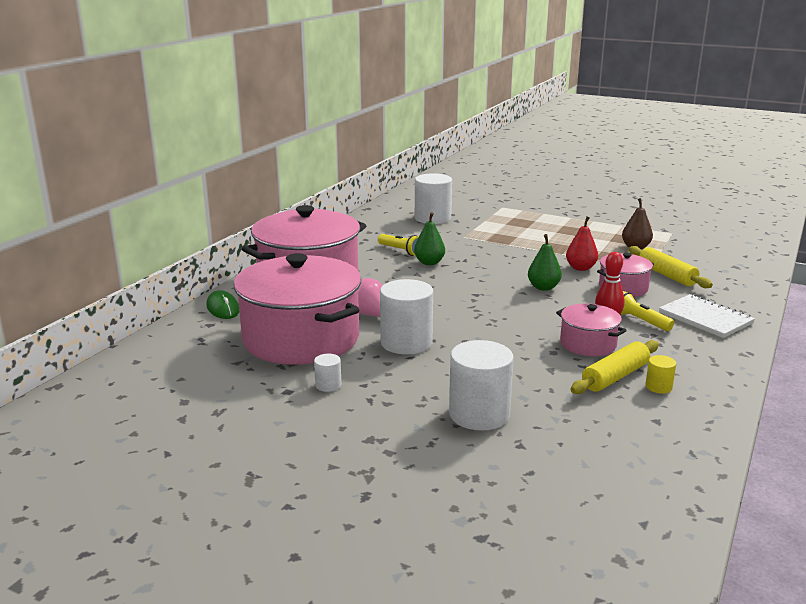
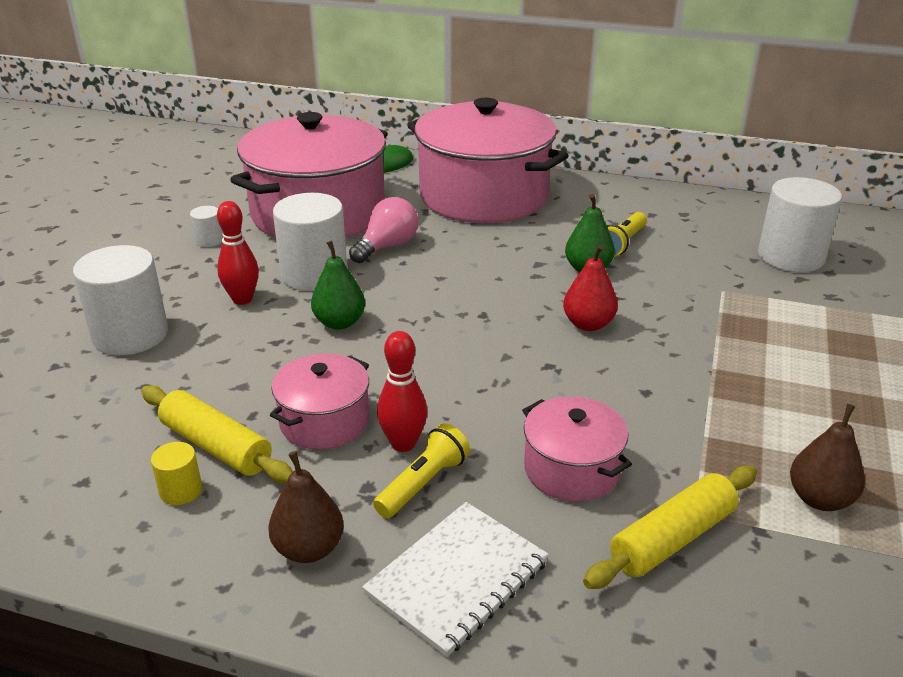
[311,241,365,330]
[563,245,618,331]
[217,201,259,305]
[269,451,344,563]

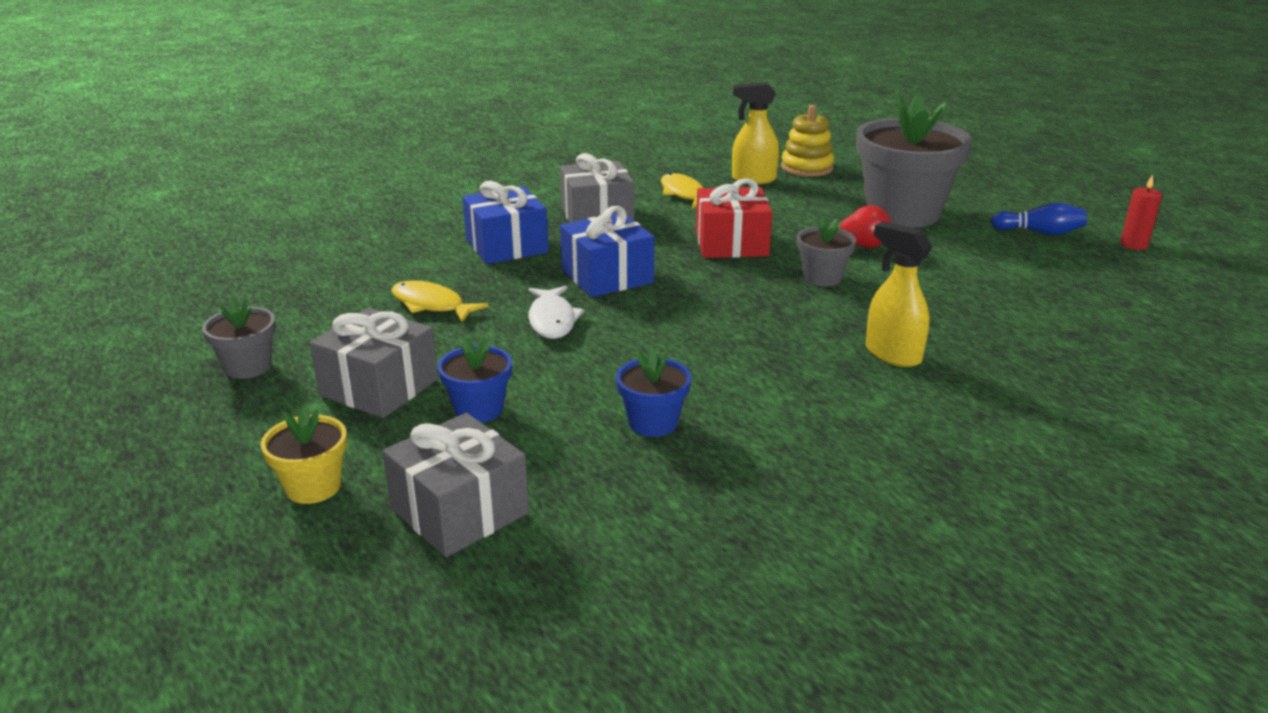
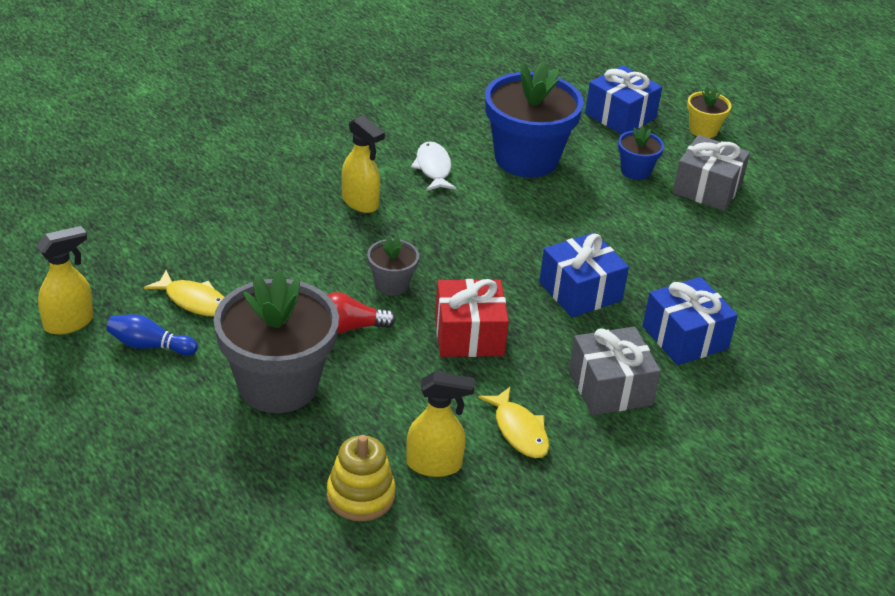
[202,298,276,379] (first image)
[585,65,662,135]
[144,270,225,317]
[411,141,457,191]
[485,61,584,177]
[37,226,93,335]

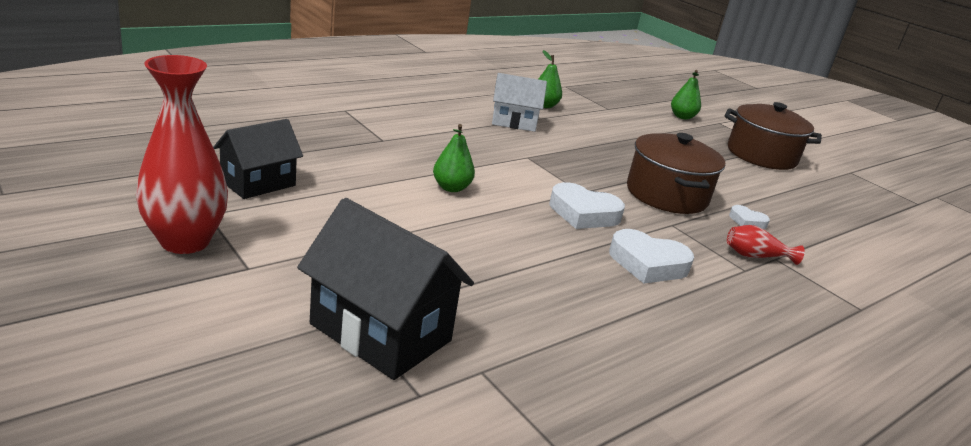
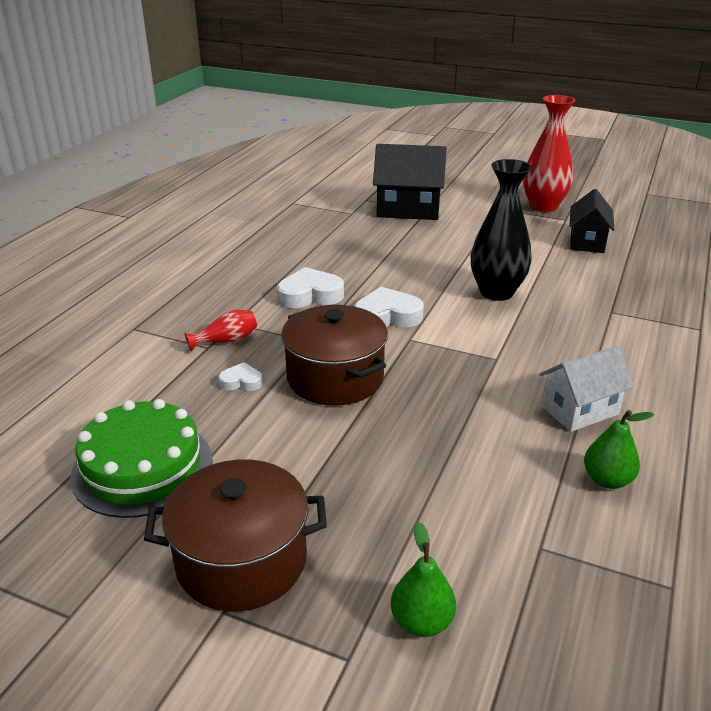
[471,159,532,301]
[70,399,213,518]

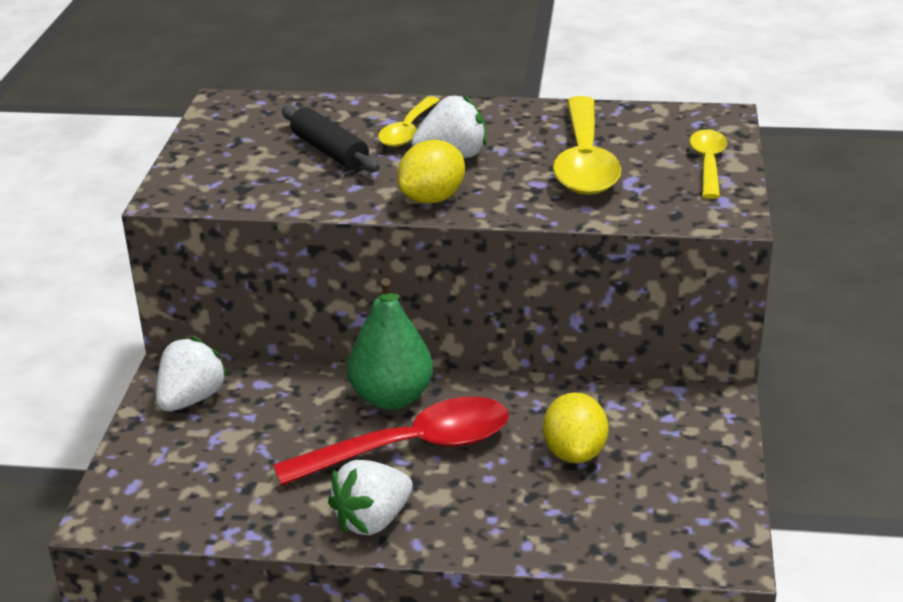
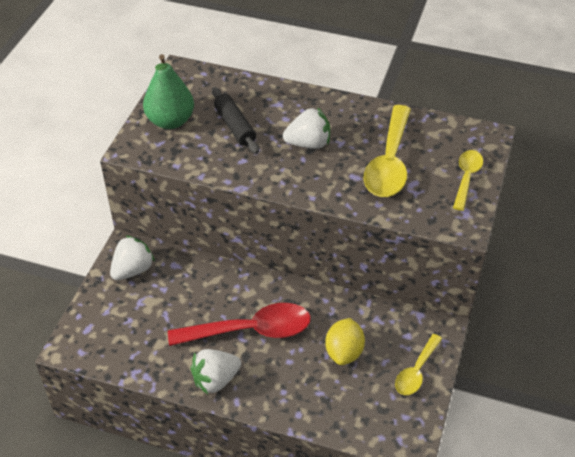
[143,54,194,129]
[395,334,442,395]
[397,140,465,204] (first image)

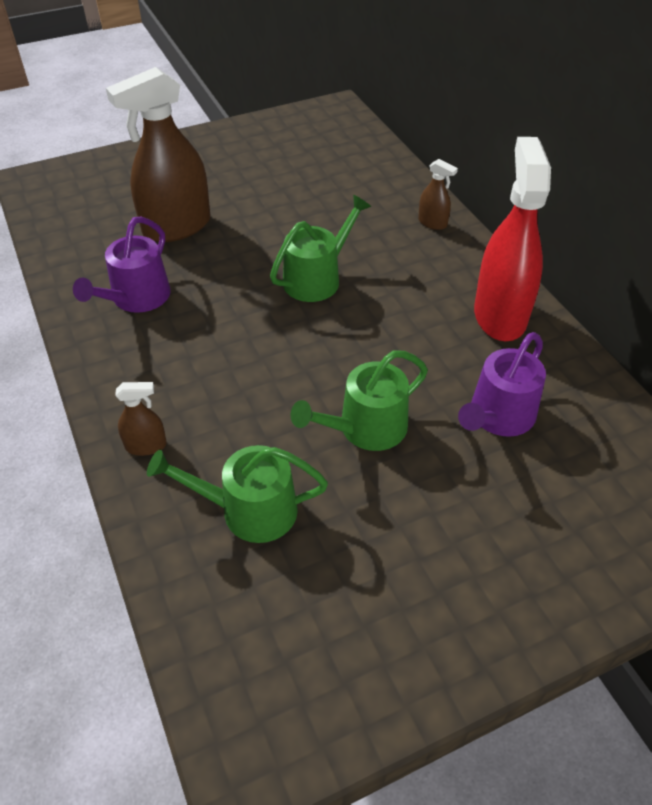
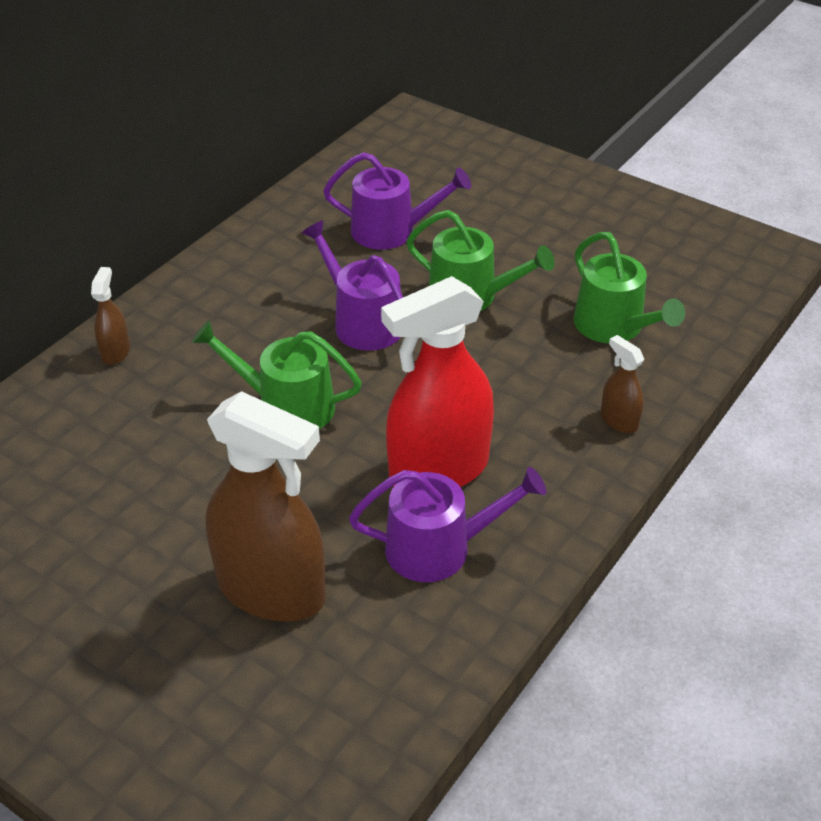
[381,276,494,487]
[301,220,403,351]

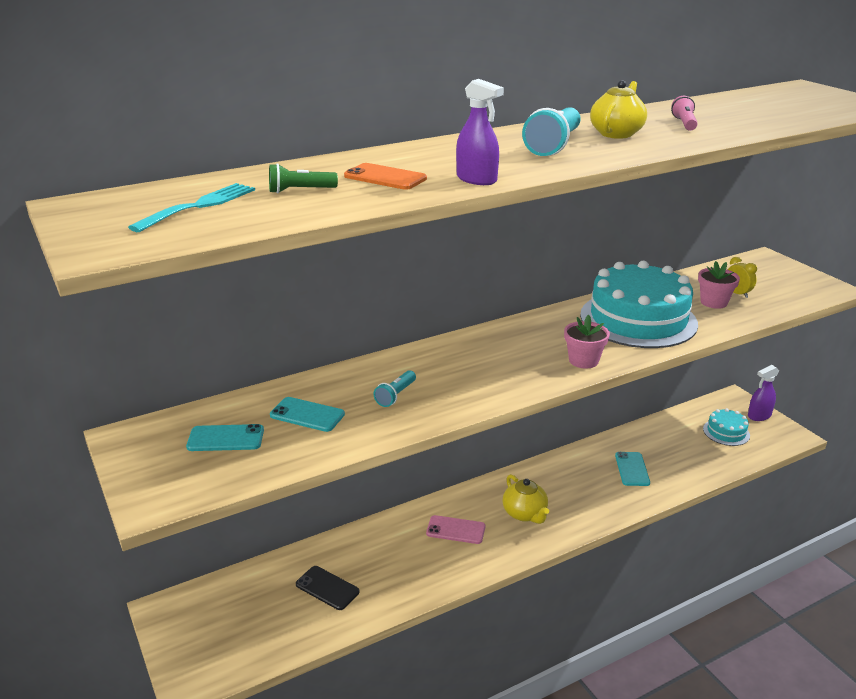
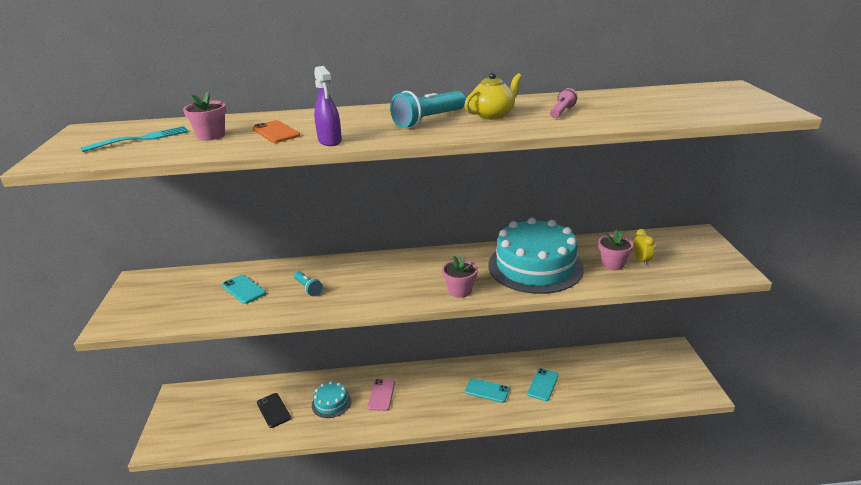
[465,378,510,403]
[183,92,226,141]
[294,271,323,296]
[367,379,395,411]
[502,474,549,524] (first image)
[312,381,351,418]
[748,365,779,421] (first image)

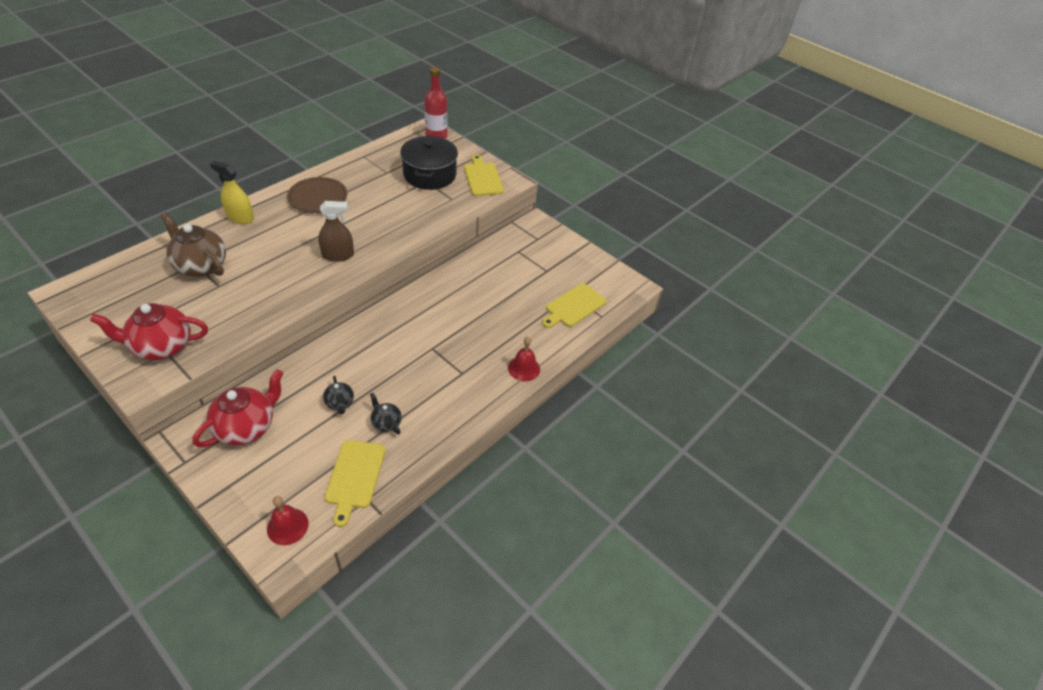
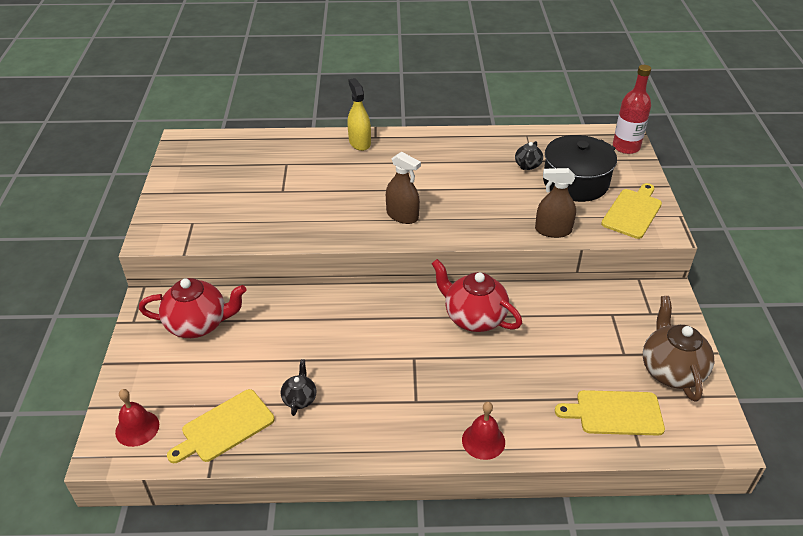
[431,259,522,332]
[643,296,714,402]
[287,177,347,213] (first image)
[515,141,543,170]
[535,168,576,238]

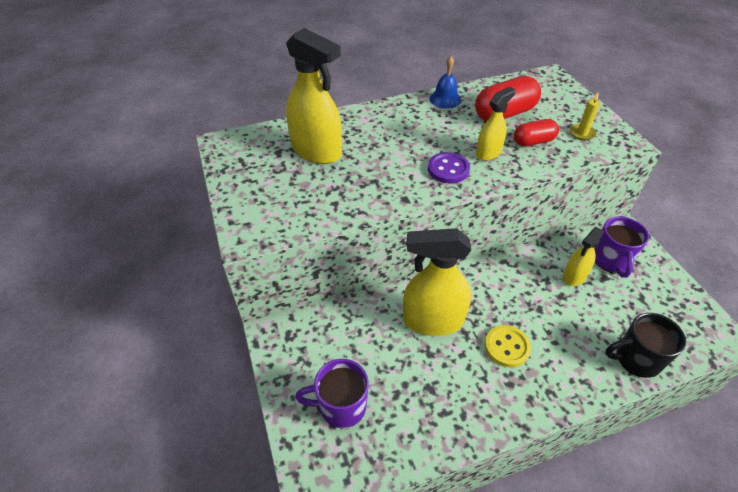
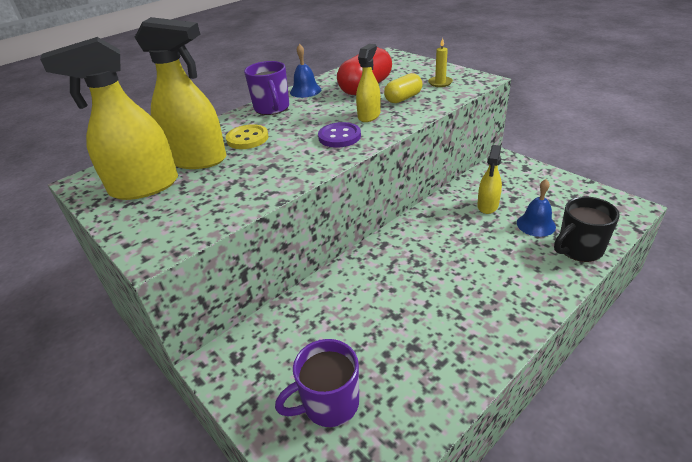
[40,37,178,200]
[226,124,268,149]
[384,73,423,103]
[244,61,289,115]
[517,179,556,237]

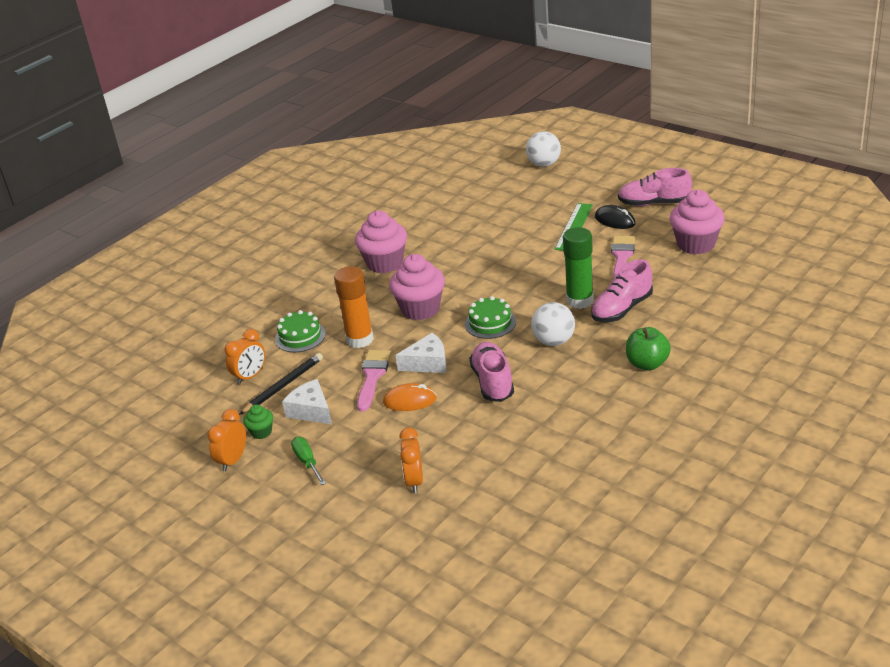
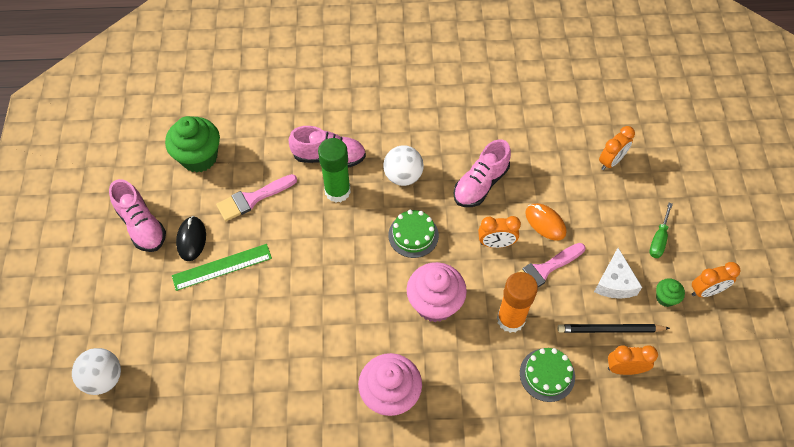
[478,216,521,248]
[626,327,671,370] (first image)
[165,116,220,172]

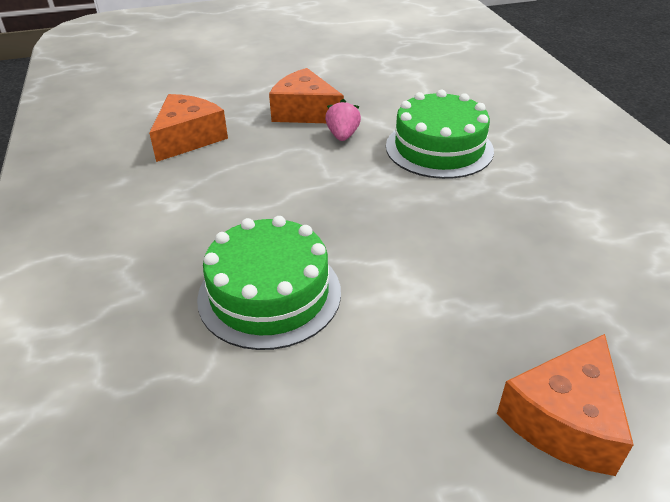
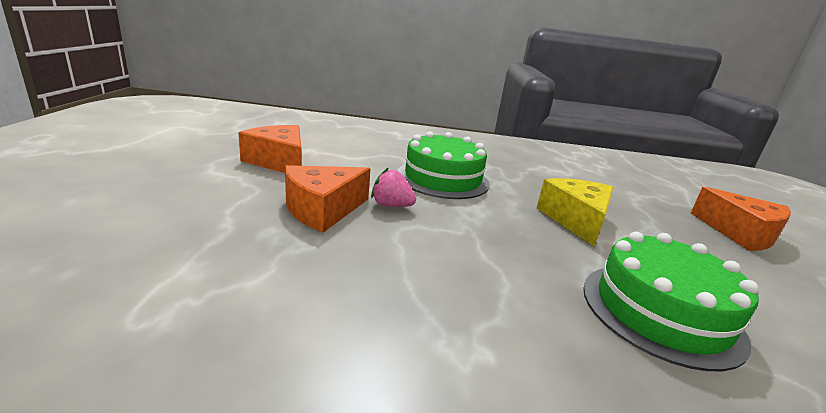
[238,125,302,173]
[537,178,613,247]

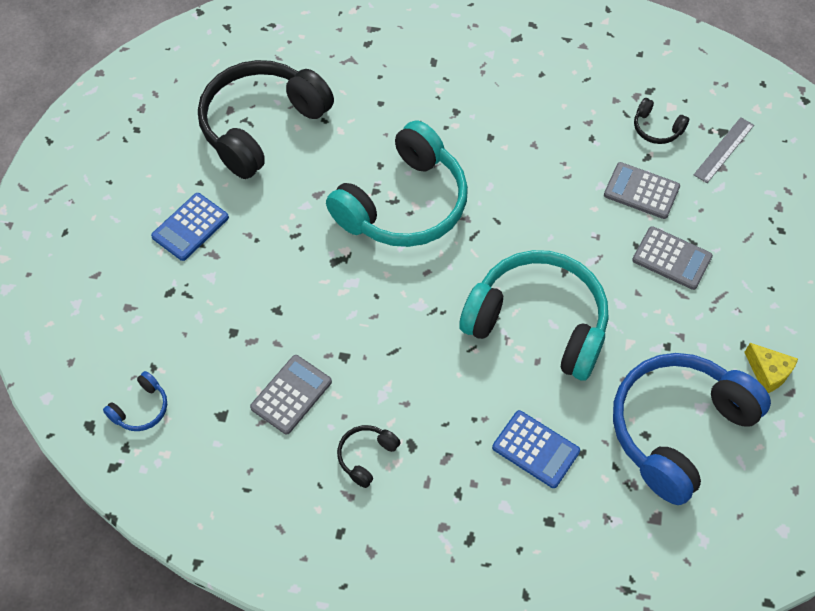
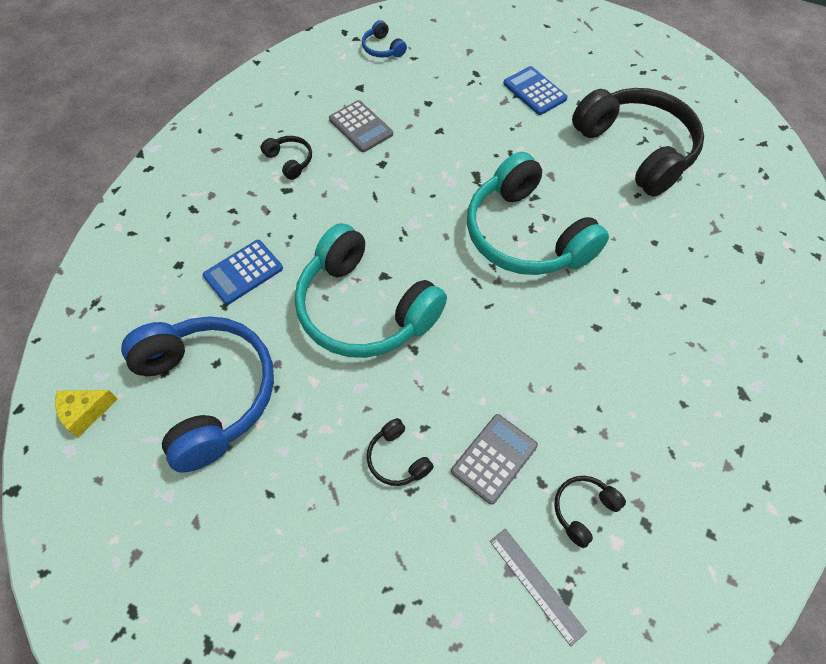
[295,223,447,358]
[367,418,434,486]
[55,390,118,437]

